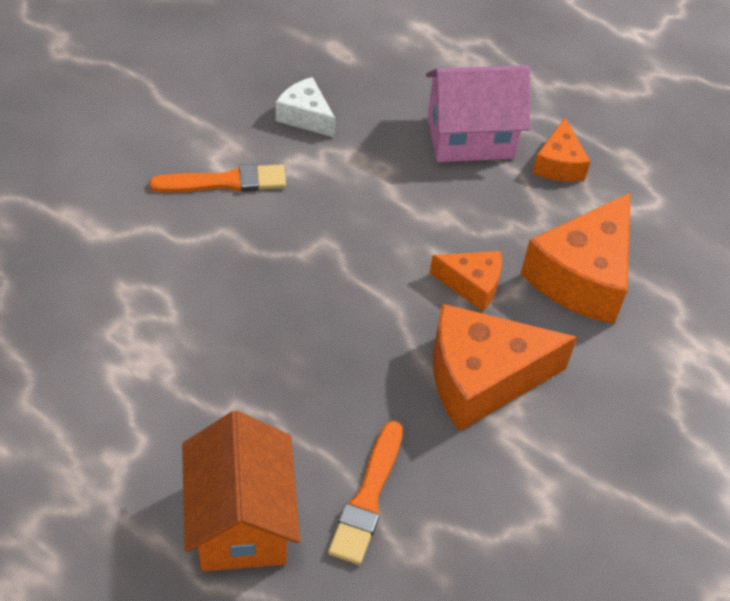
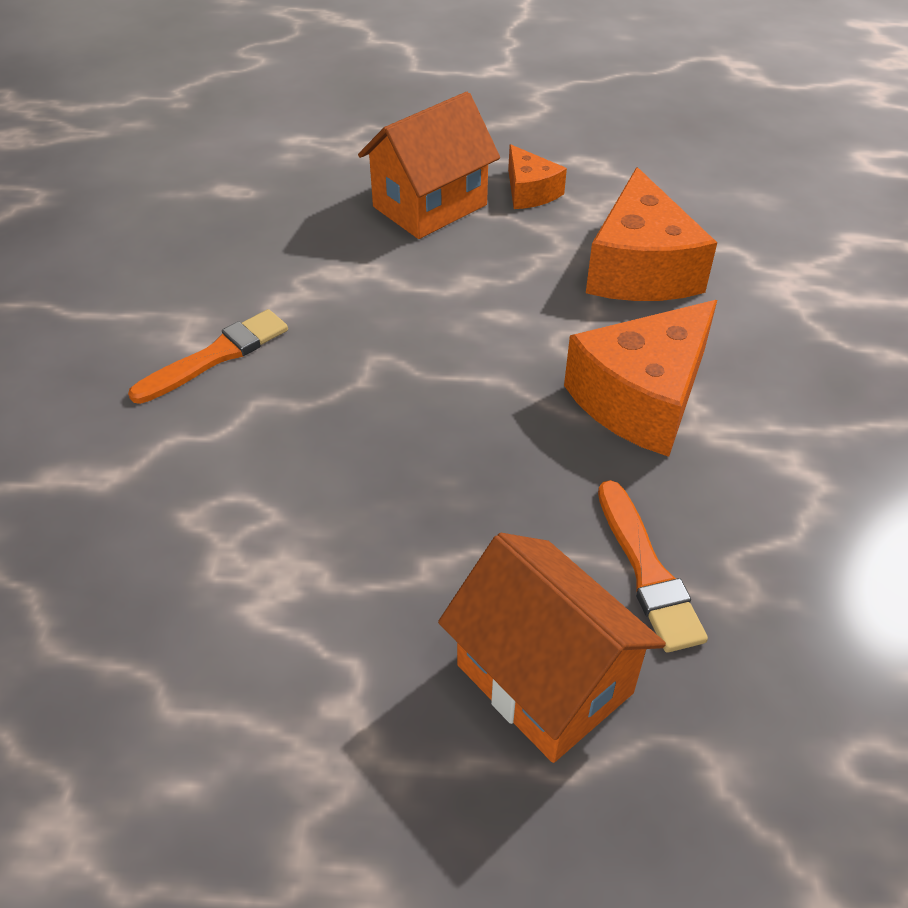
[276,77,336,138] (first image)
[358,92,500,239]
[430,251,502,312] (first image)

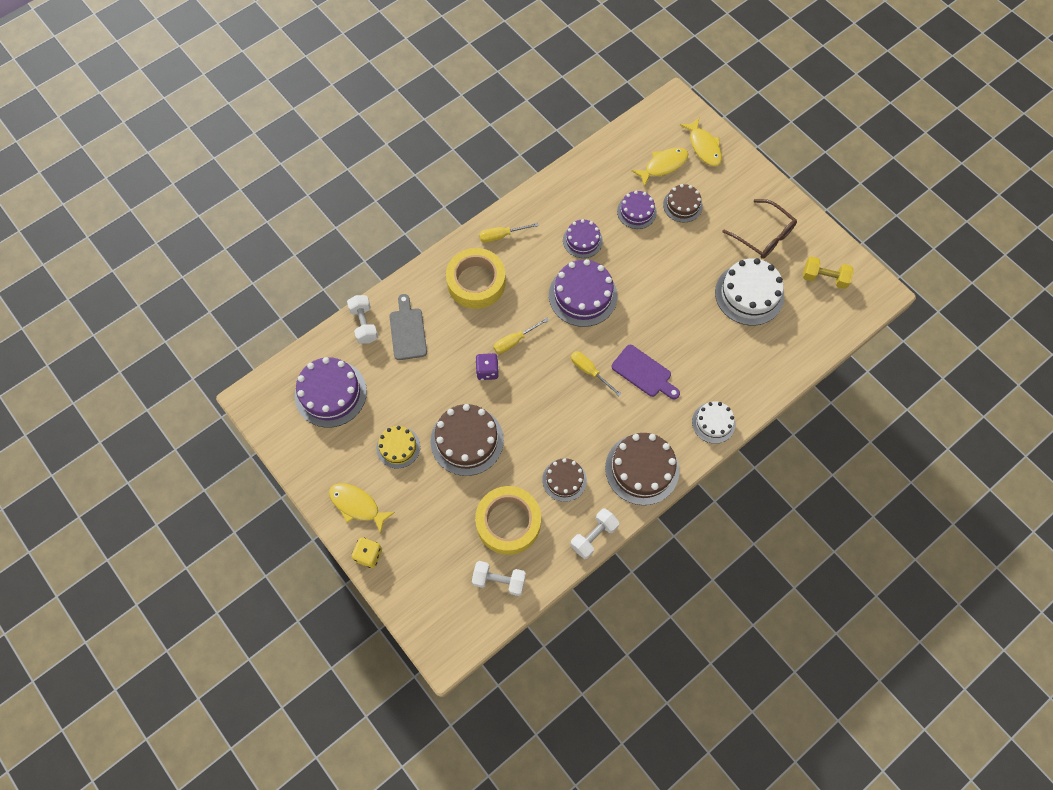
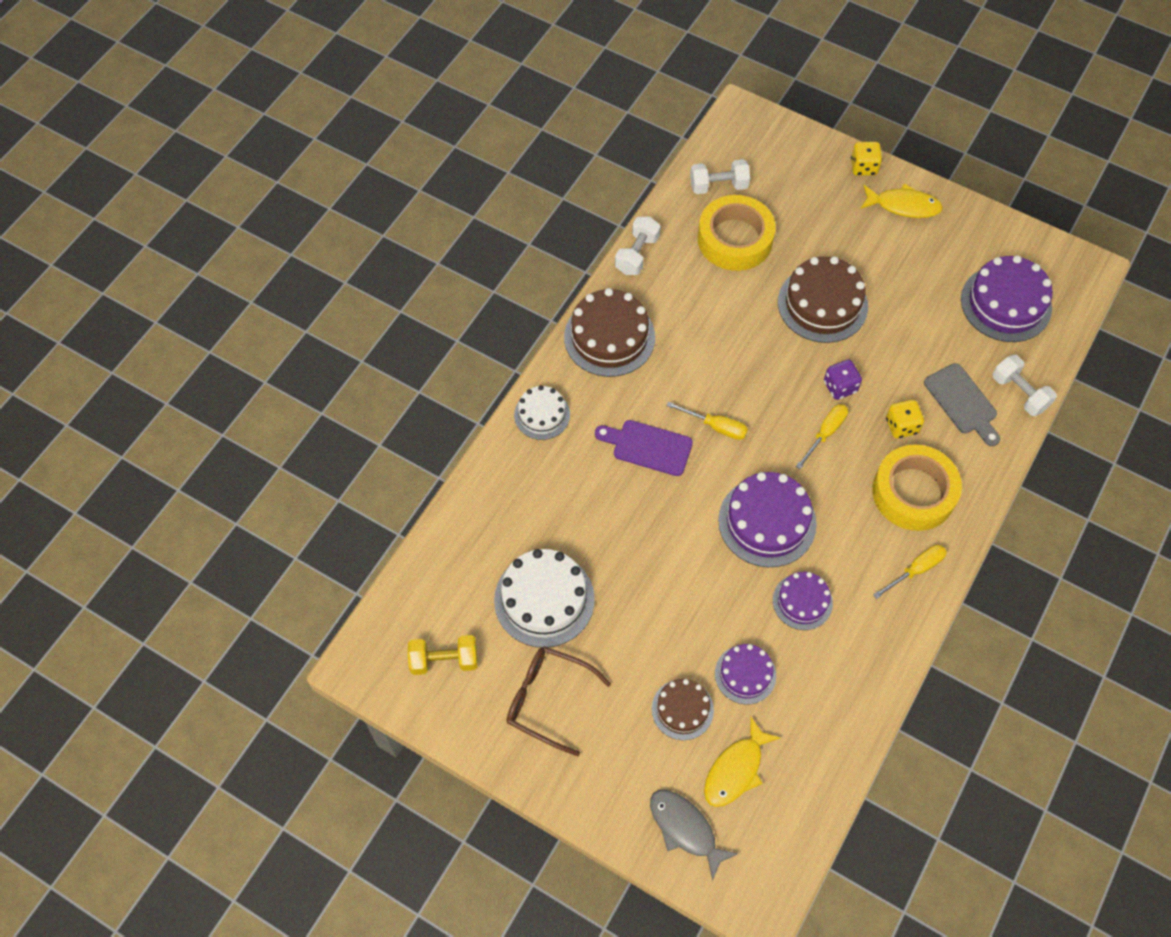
[376,426,420,468] (first image)
[542,458,587,502] (first image)
[650,790,738,881]
[886,400,924,439]

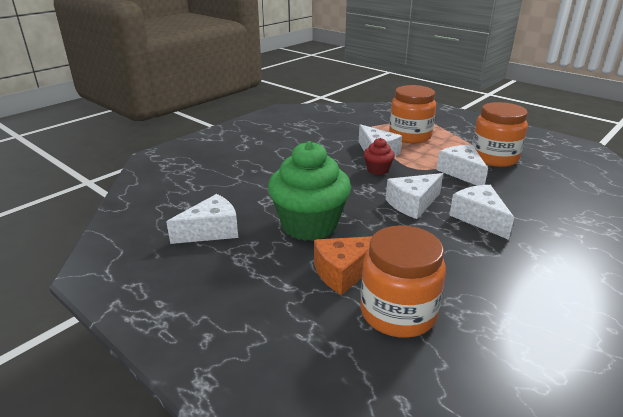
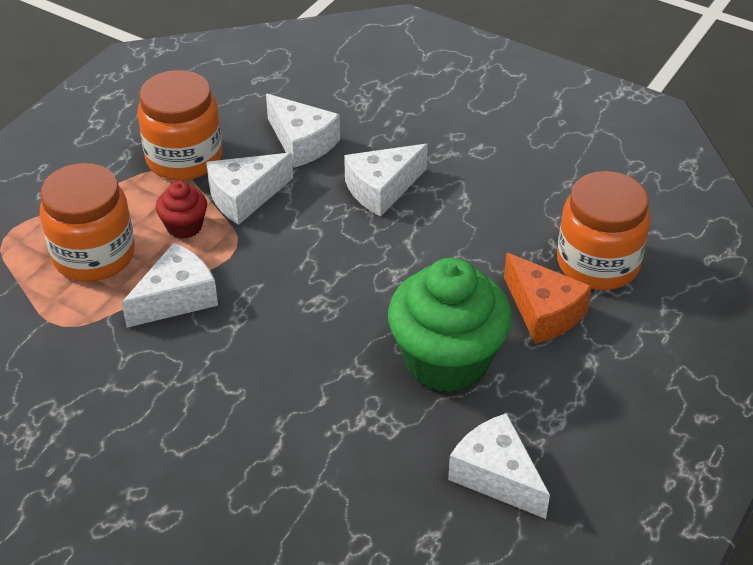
[156,181,207,239]
[266,94,340,168]

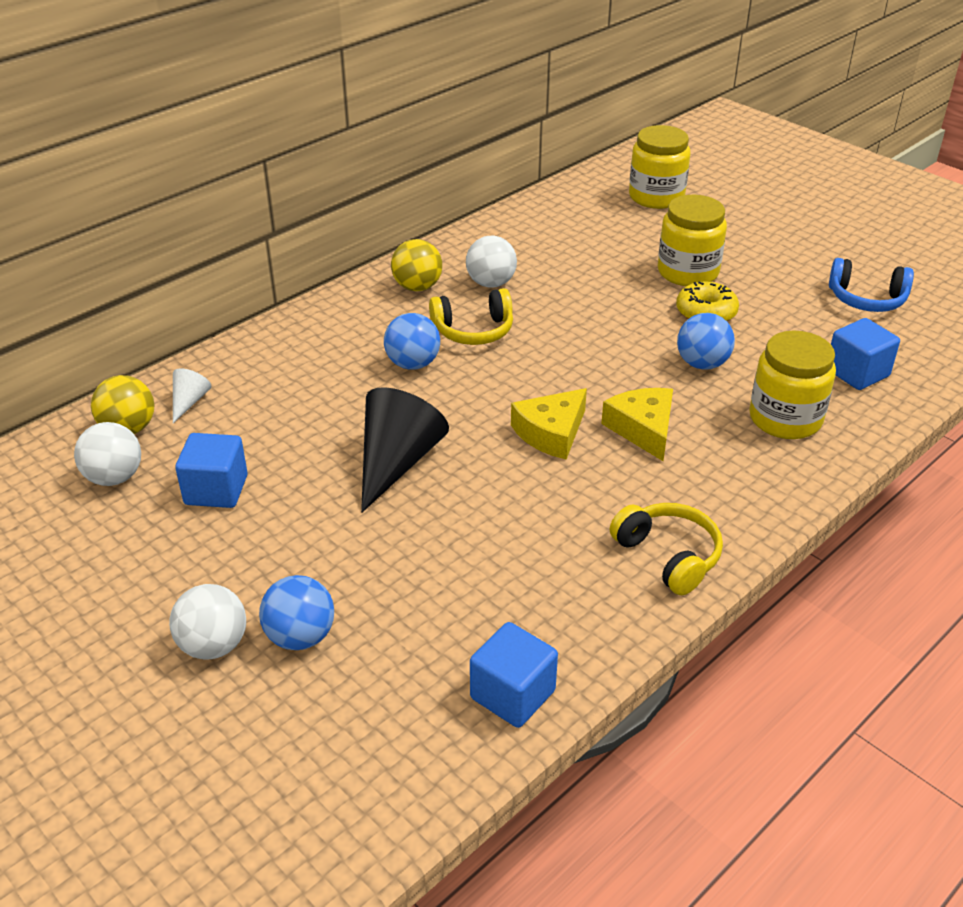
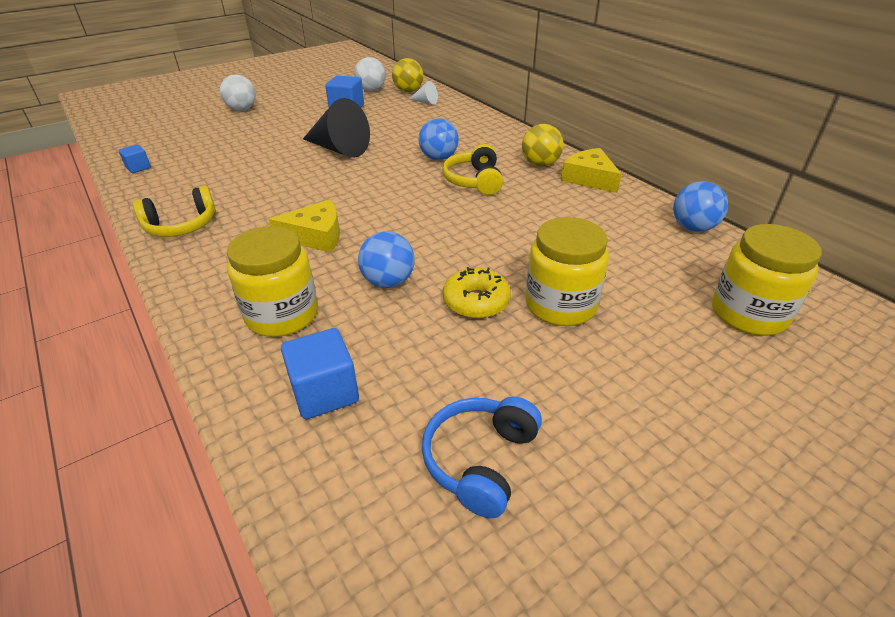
[673,181,728,232]
[466,236,517,287] (first image)
[119,144,151,173]
[561,148,621,193]

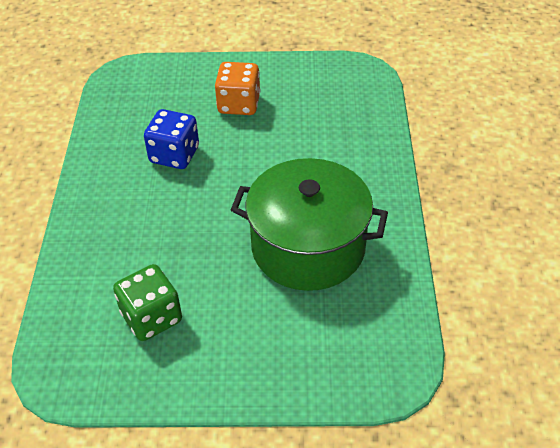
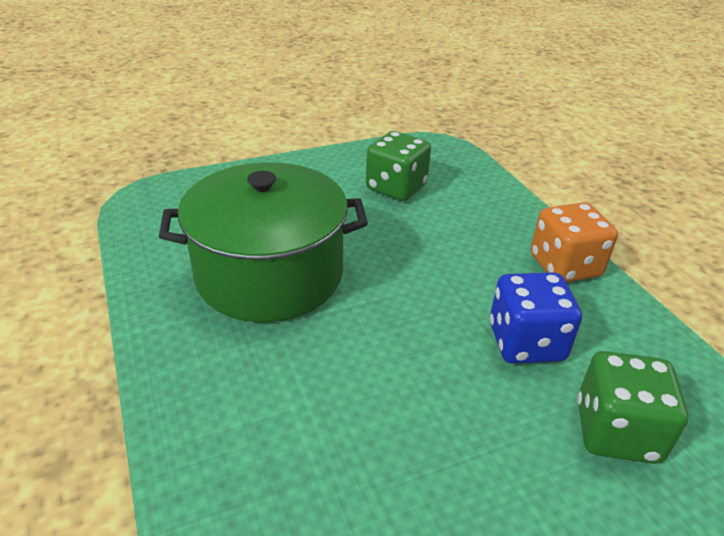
[531,202,618,282]
[577,351,688,464]

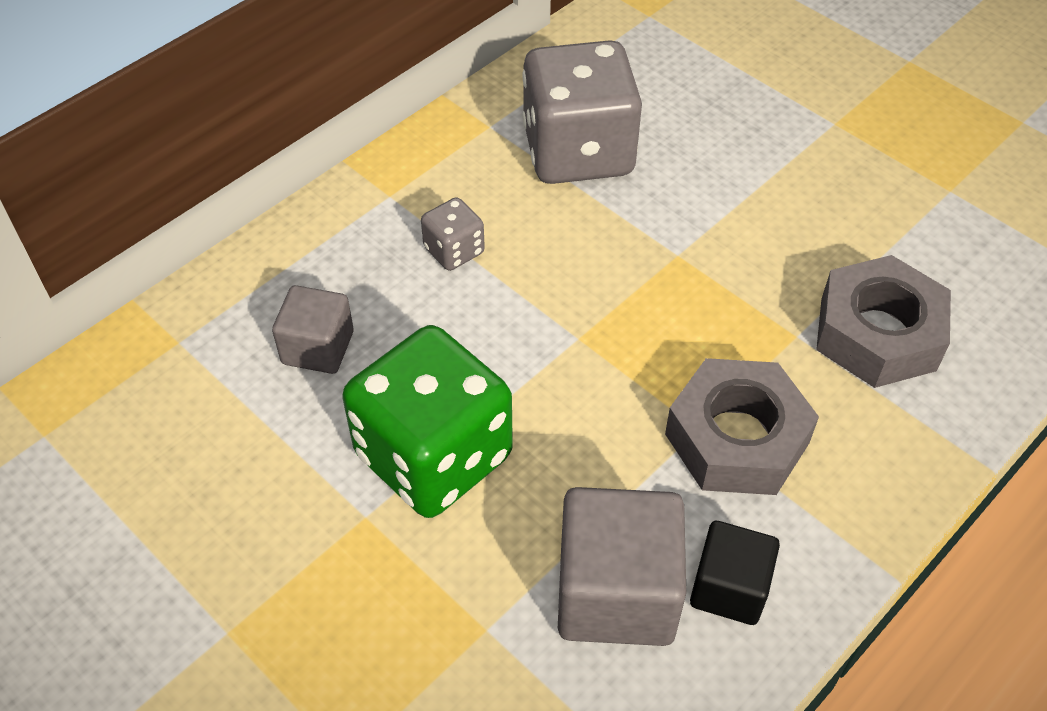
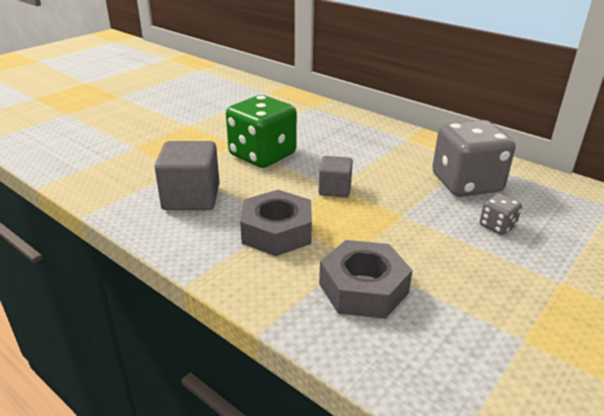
[319,156,353,198]
[480,194,522,235]
[690,521,780,625] (first image)

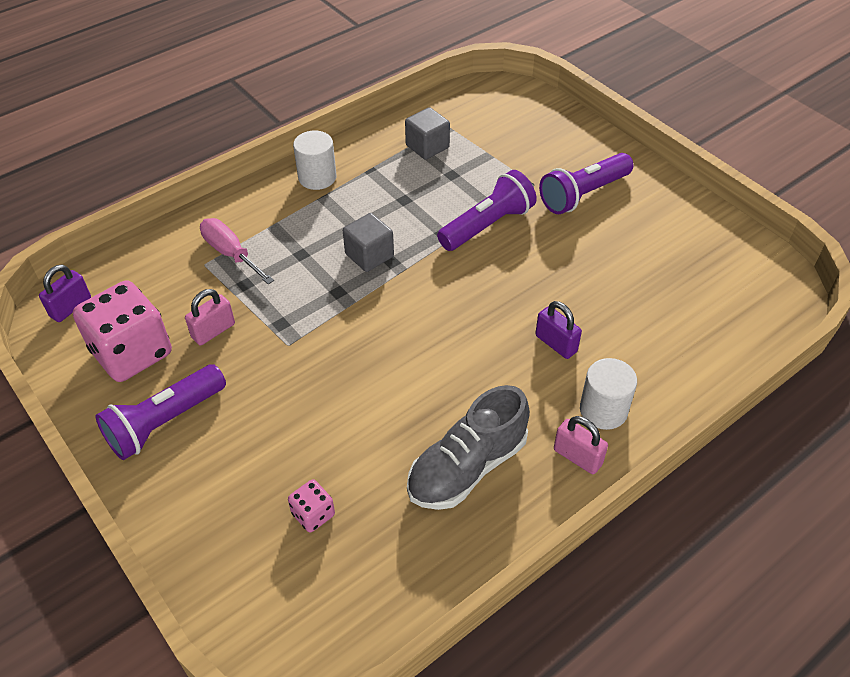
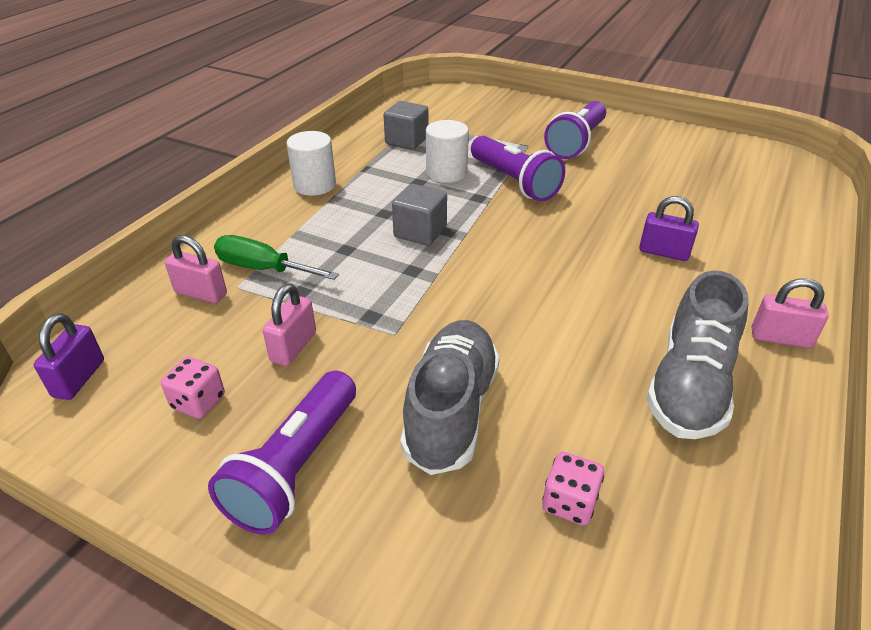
[161,357,225,419]
[214,235,339,280]
[471,136,565,201]
[426,120,469,183]
[165,235,227,303]
[400,320,500,475]

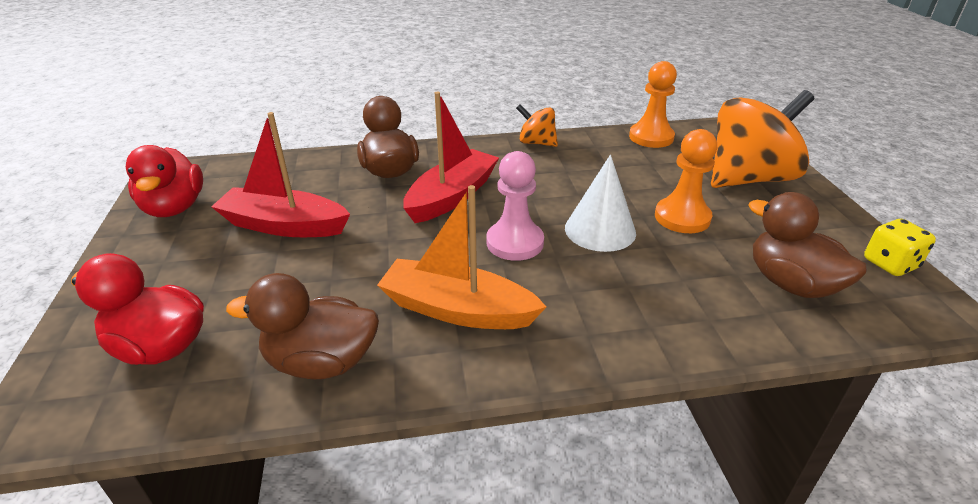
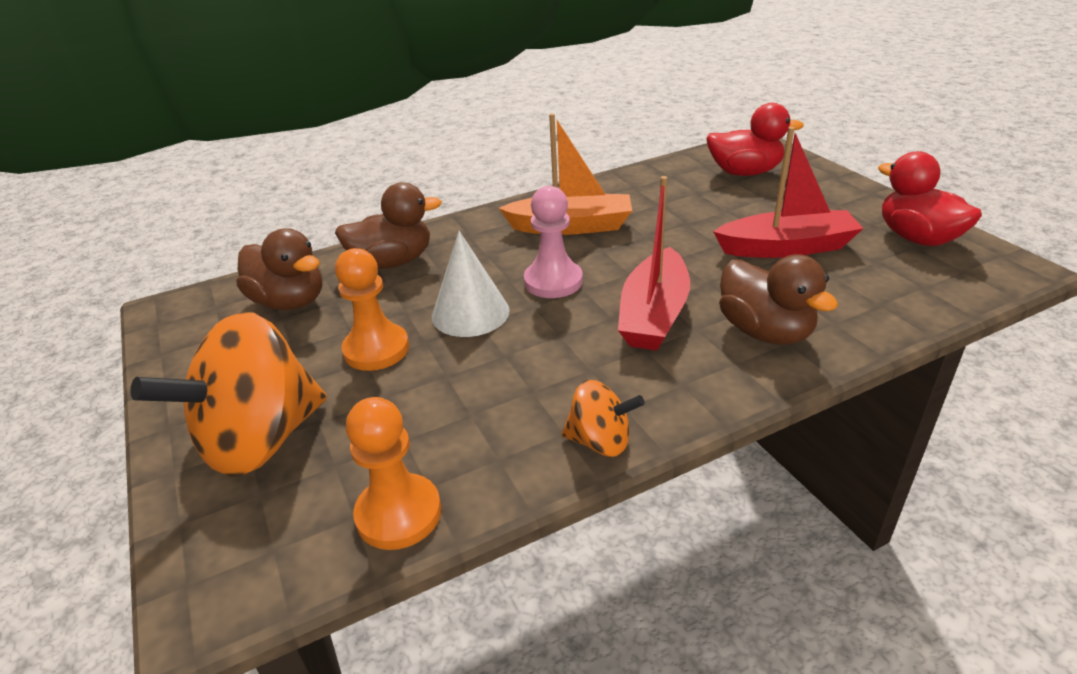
[335,182,442,269]
[864,219,936,276] (first image)

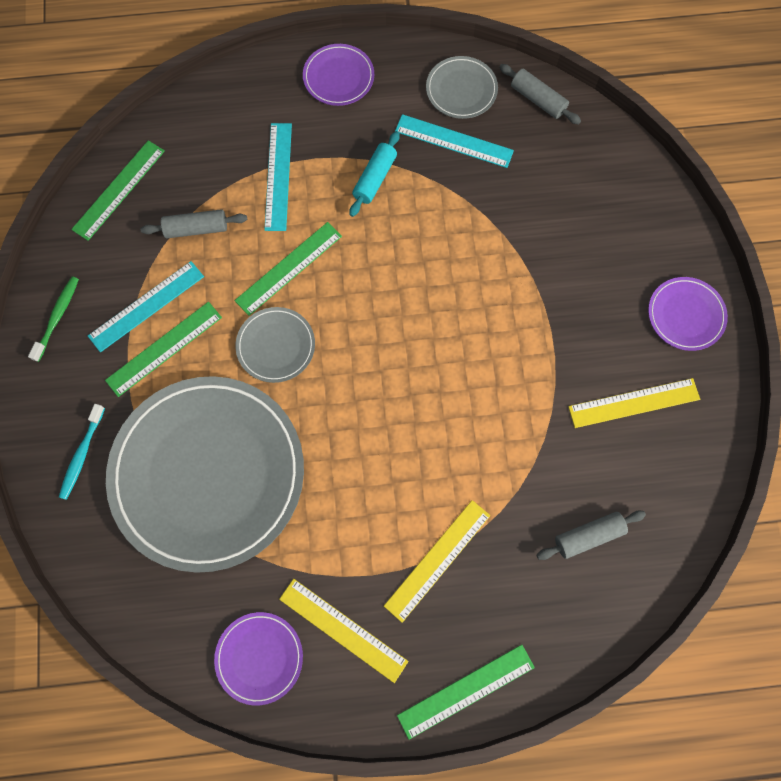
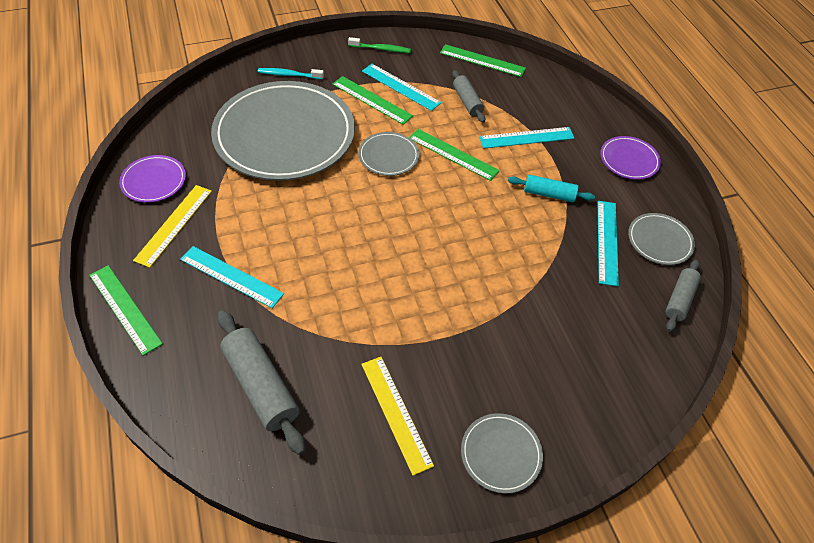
[180,246,284,308]
[217,310,305,455]
[461,413,543,494]

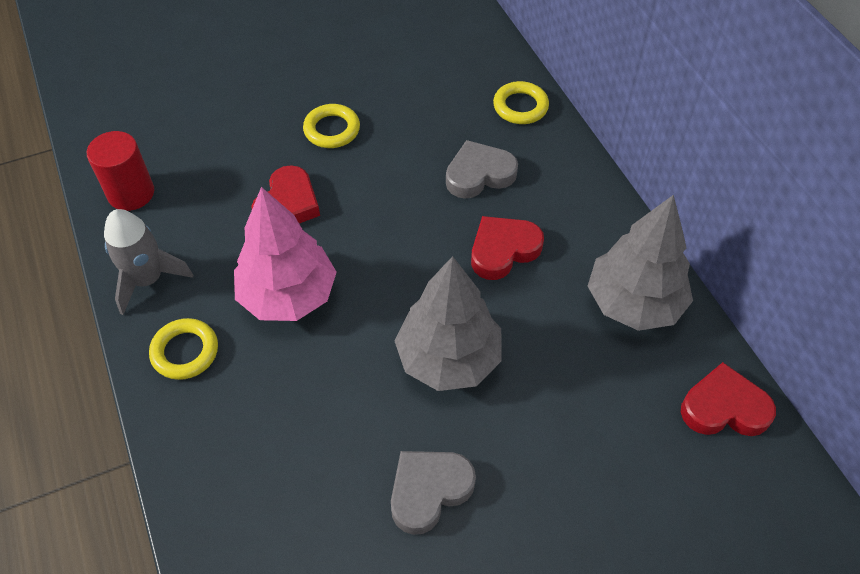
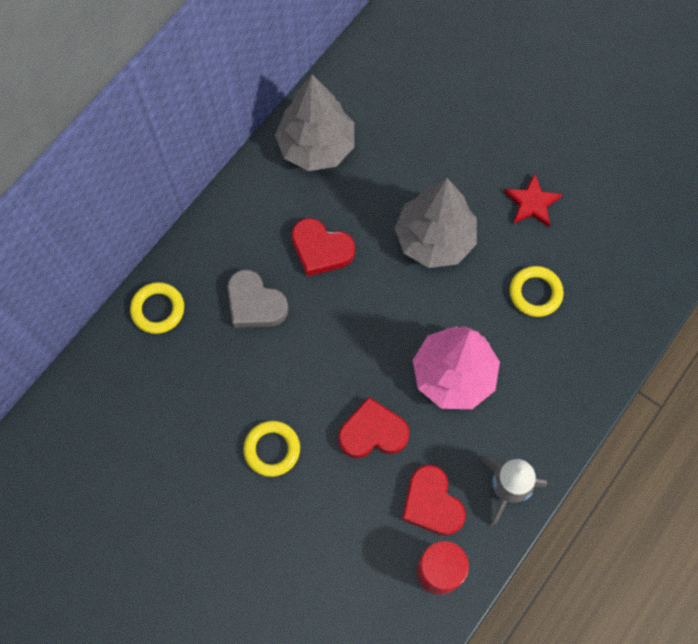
[510,266,564,317]
[504,173,563,227]
[402,465,466,536]

